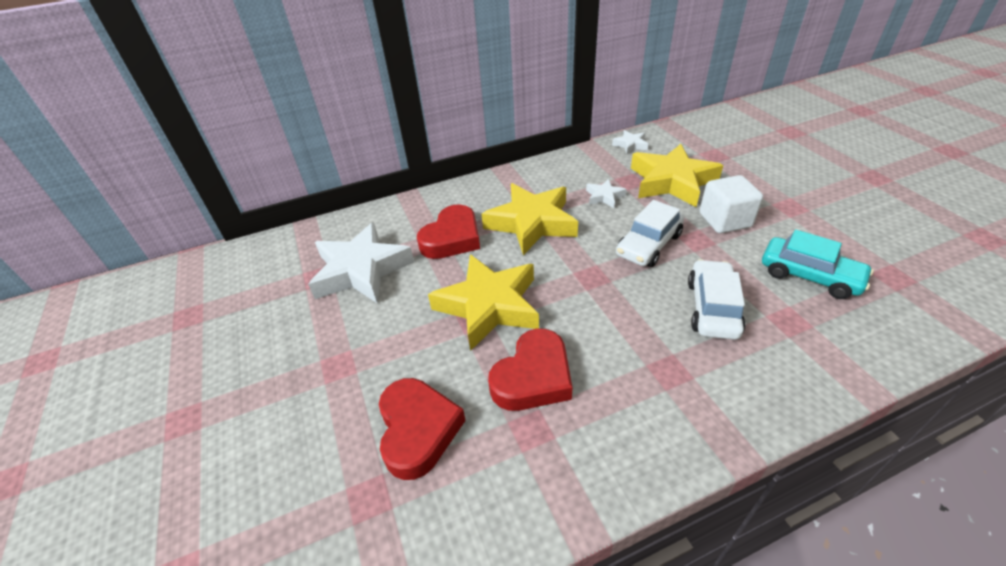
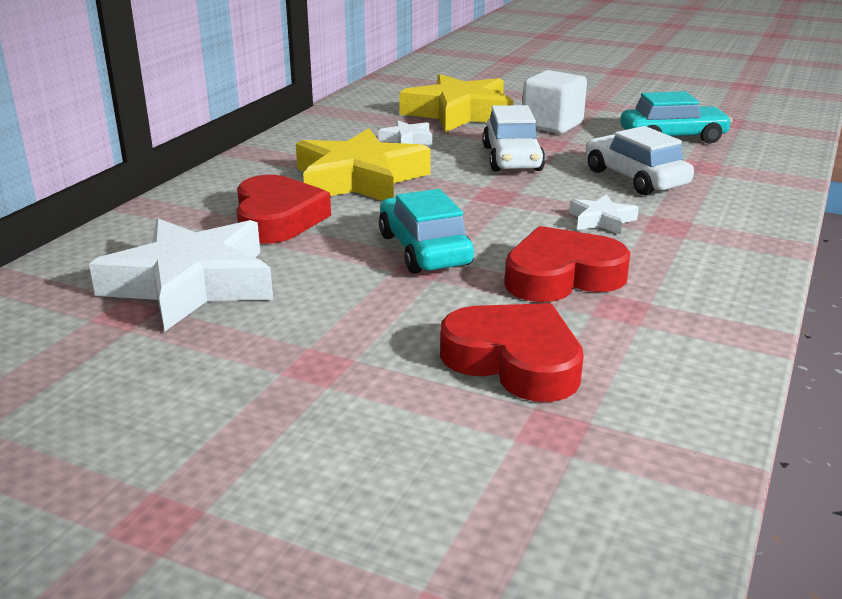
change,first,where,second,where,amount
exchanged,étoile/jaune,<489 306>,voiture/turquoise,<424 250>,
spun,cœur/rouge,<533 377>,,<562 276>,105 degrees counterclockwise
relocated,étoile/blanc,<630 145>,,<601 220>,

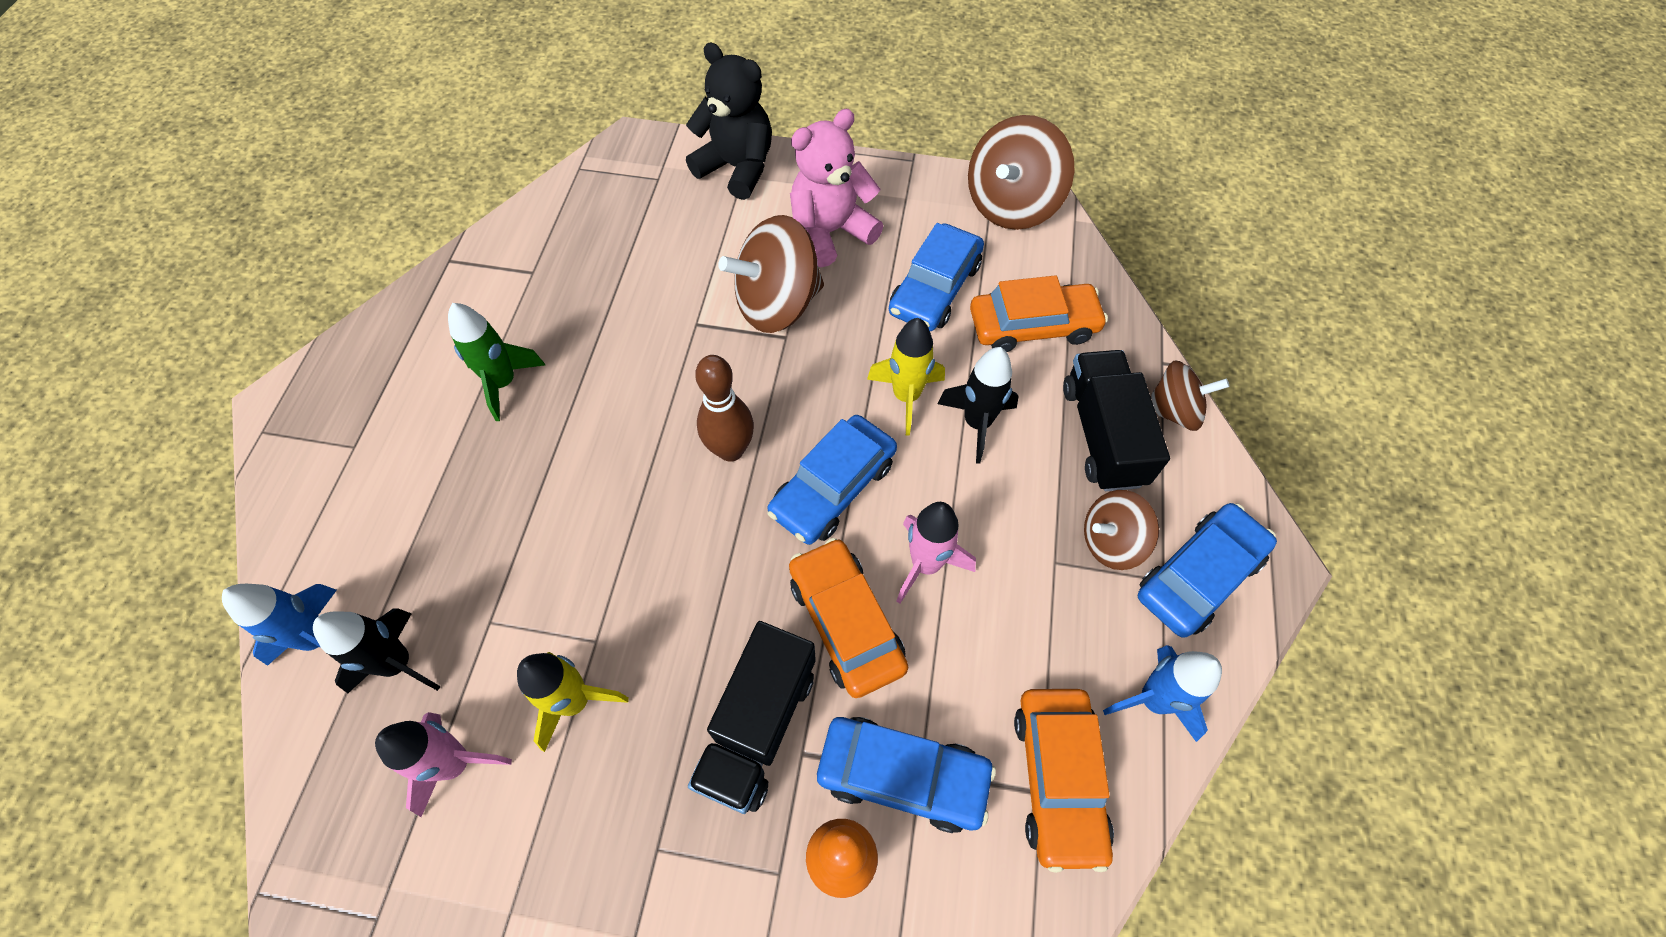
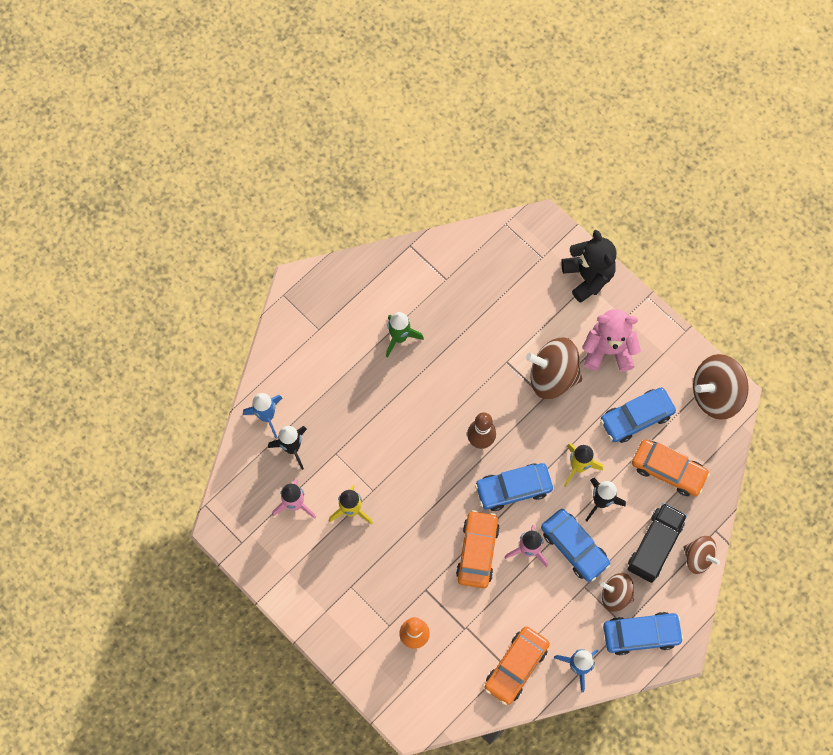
change,first,where,second,where,amount
missing,camion/noir,<758 726>,,,
relocated,voiture/bleu,<903 775>,,<574 547>,

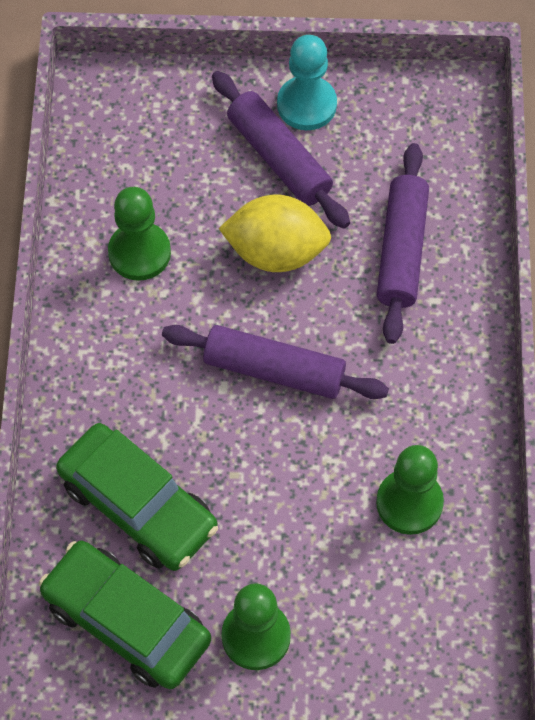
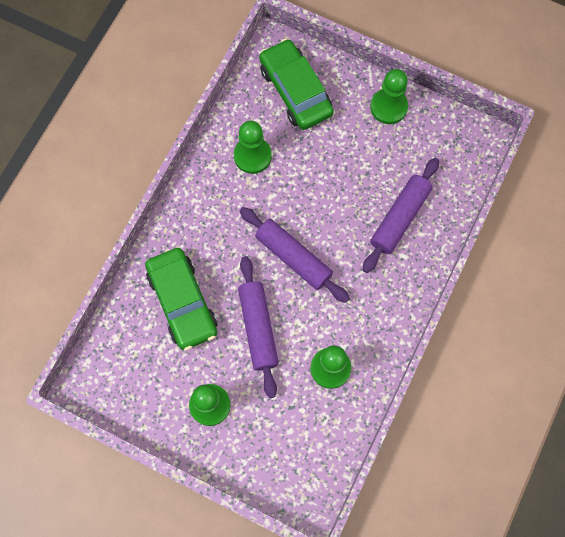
change,first,where,second,where,amount
relocated,voiture/vert,<126 621>,,<295 91>,
relocated,rouleau à pâtisserie/violet,<279 158>,,<258 328>,
missing,citron/jaune,<276 252>,,,
colour,pion/turquoise,<306 105>,pion/vert,<388 107>,

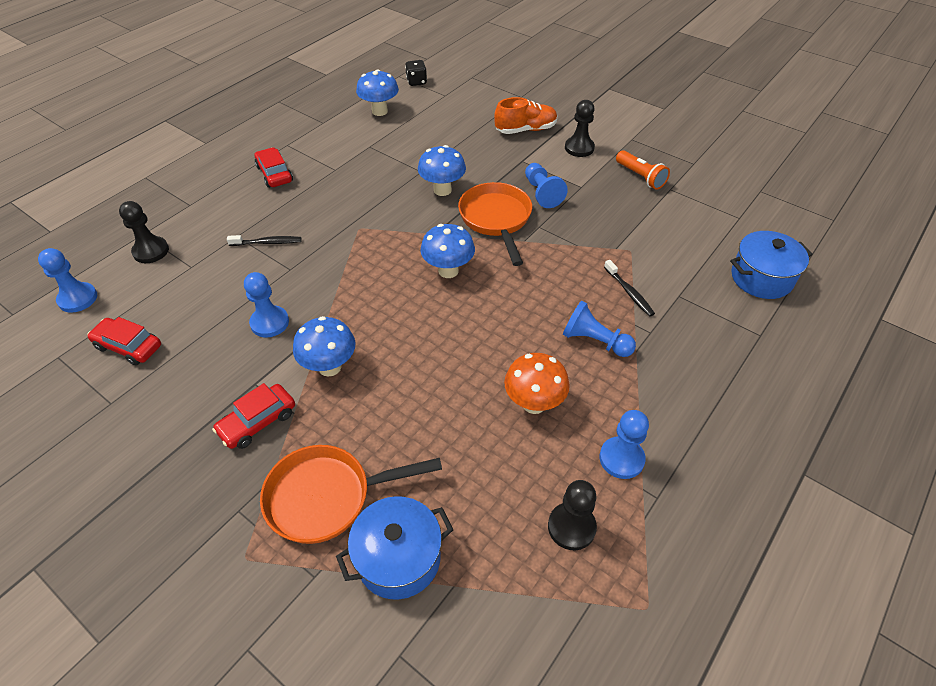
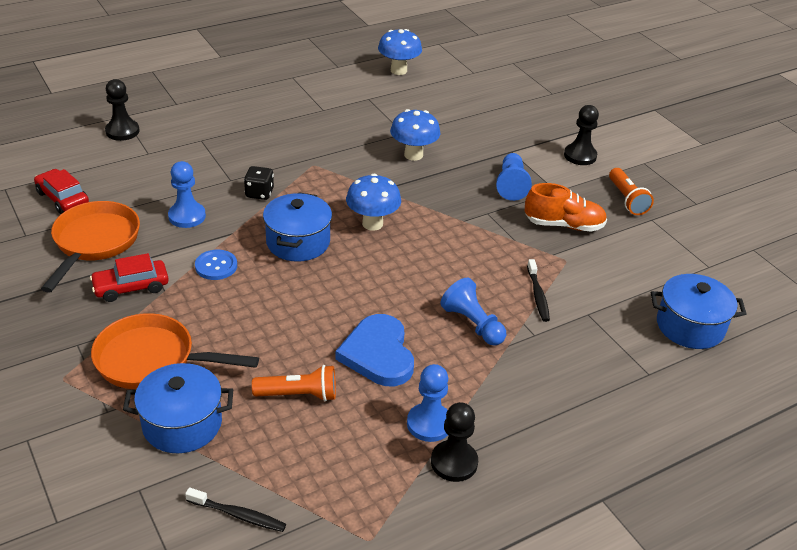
change,first,where,second,where,amount
missing,pion/bleu,<78 299>,,,
relocated,brosse à dents/noir,<267 243>,,<238 515>,
missing,voiture/rouge,<274 174>,,,
exchanged,champignon/bleu,<330 367>,bouton/bleu,<216 266>,
relocated,dé/noir,<416 82>,,<259 193>,
relocated,poêle/orange,<496 220>,,<94 243>,
relocated,chaussure/orange,<526 130>,,<564 225>,
exchanged,champignon/orange,<534 403>,cœur/bleu,<378 354>,
relocated,pion/noir,<571 527>,,<454 462>,
appeared,,,lampe de poche/orange,<299 394>,
appeared,,,marmite/bleu,<298 242>,

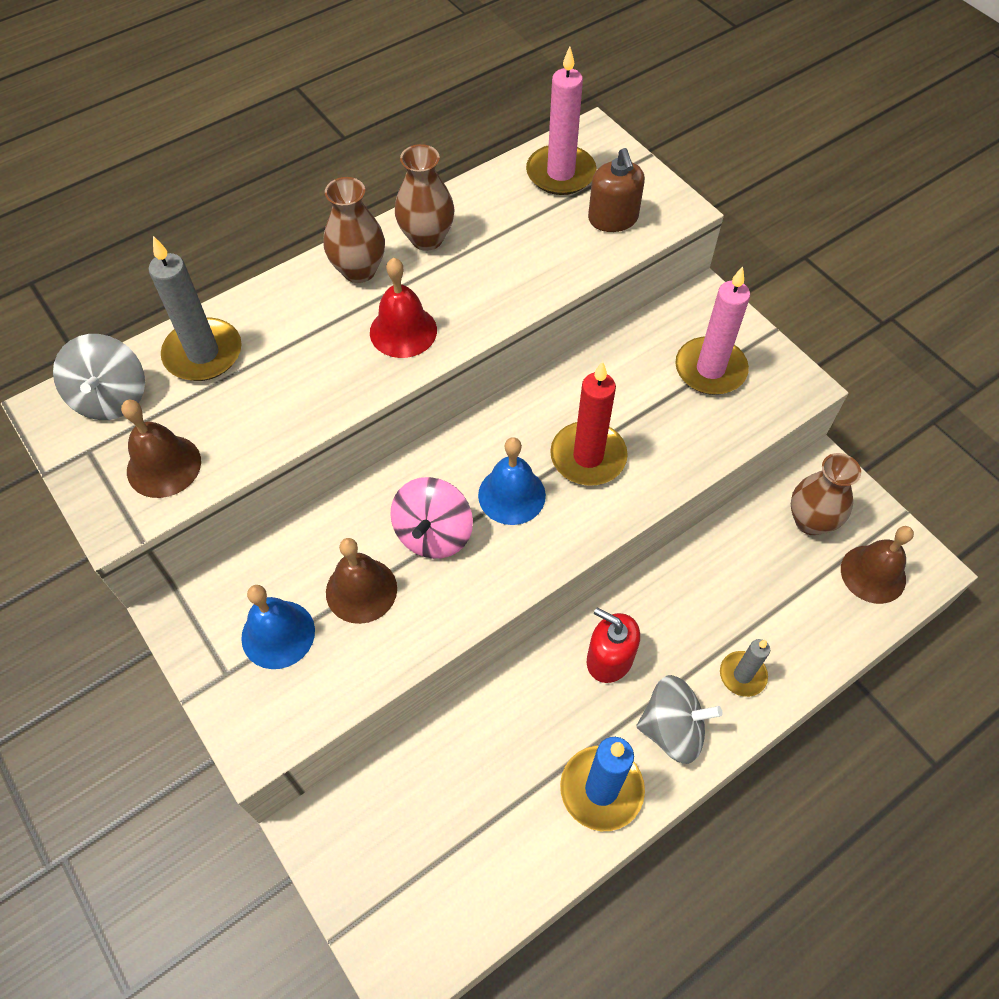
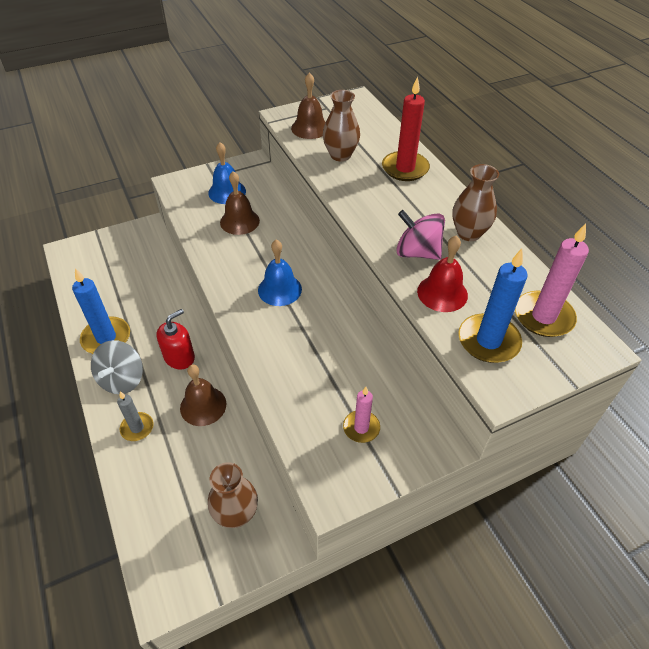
change,first,where,second,where,amount
missing,toupie/gris,<111 398>,,,
missing,bougie/gris,<203 353>,,,
relocated,vase/marron,<359 270>,,<340 155>,
relocated,cloche/rouge,<403 331>,,<442 293>,
relocated,toupie/rose,<433 534>,,<417 252>,
relocated,bougie/rouge,<588 456>,,<405 168>,
exchanged,distributeur de savon/marron,<613 218>,bougie/bleu,<488 341>,
size,bougie/rose,<710 369>,,<361 428>,x0.60
relocated,cloche/marron,<873 574>,,<203 406>,

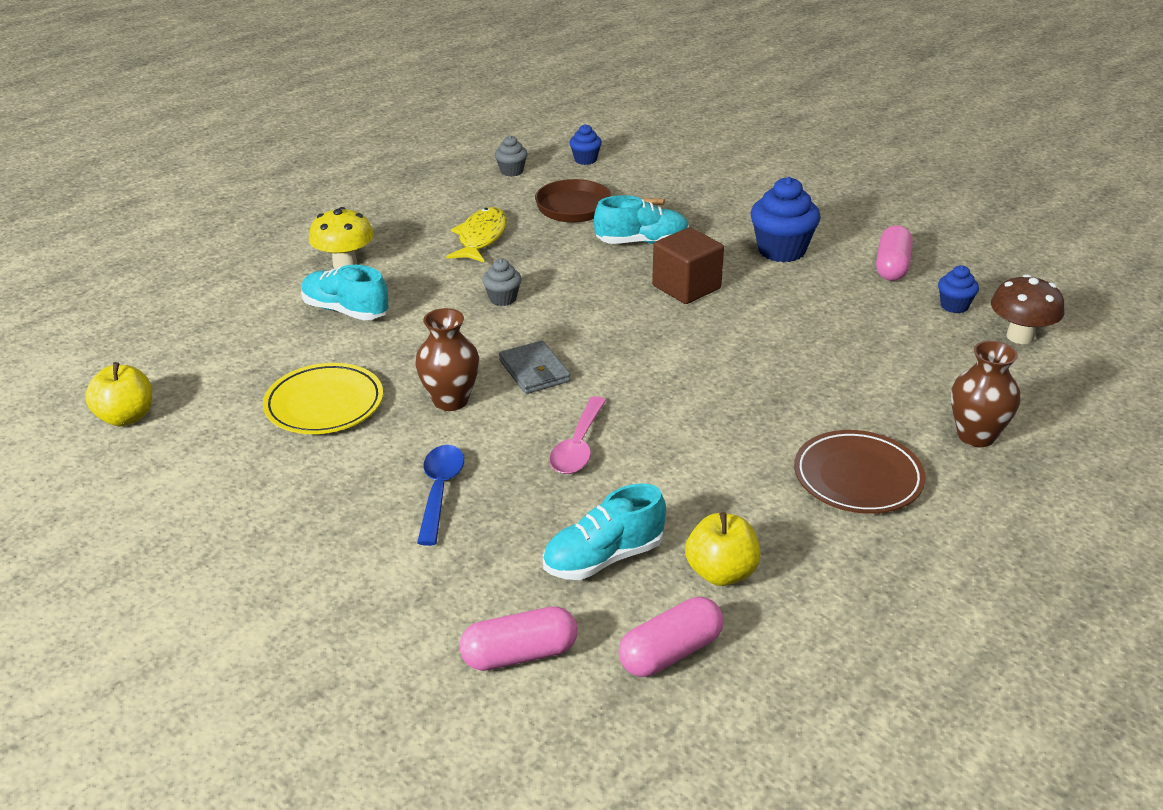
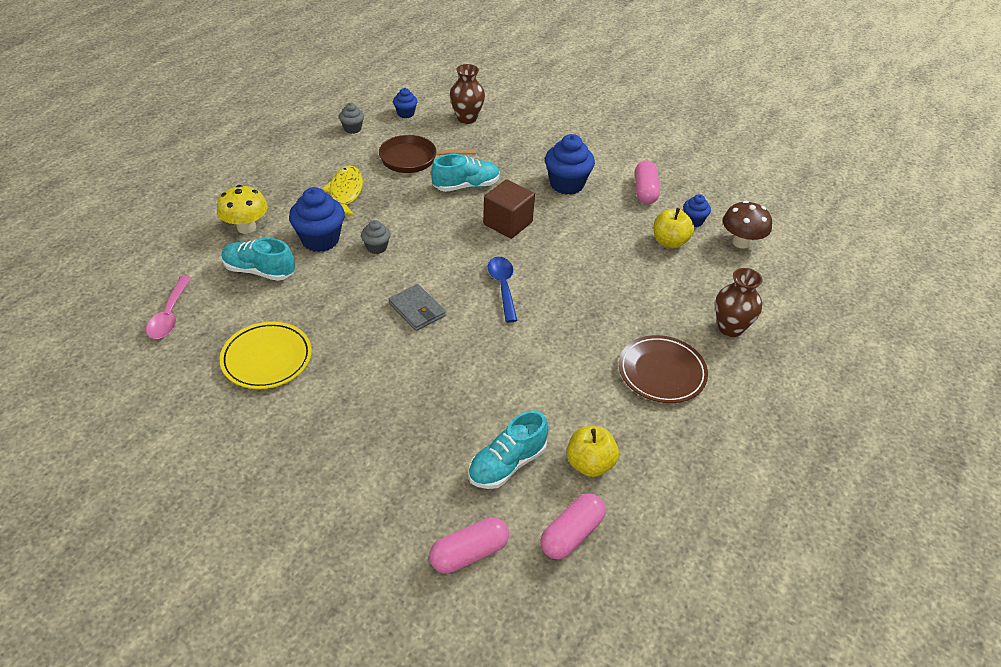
change,first,where,second,where,amount
relocated,pomme/jaune,<126 417>,,<669 242>,
relocated,vase/marron,<450 400>,,<467 118>,
relocated,cuillère/bleu,<440 491>,,<503 286>,
relocated,cuillère/rose,<578 446>,,<169 315>,
appeared,,,muffin/bleu,<320 240>,

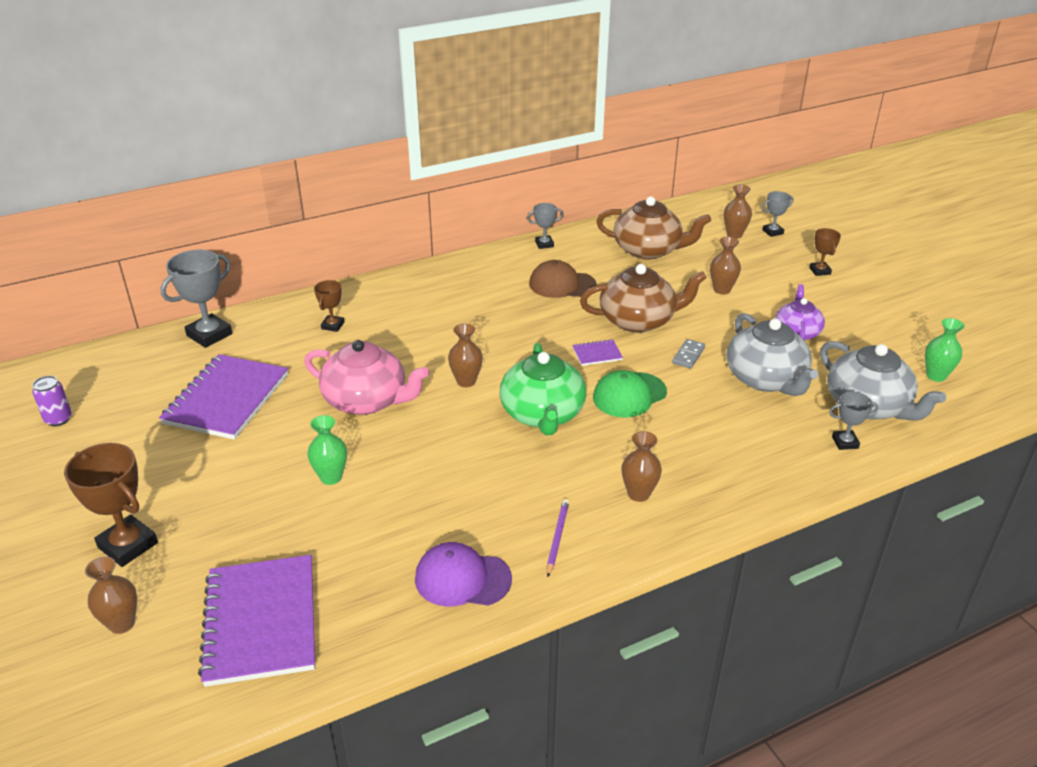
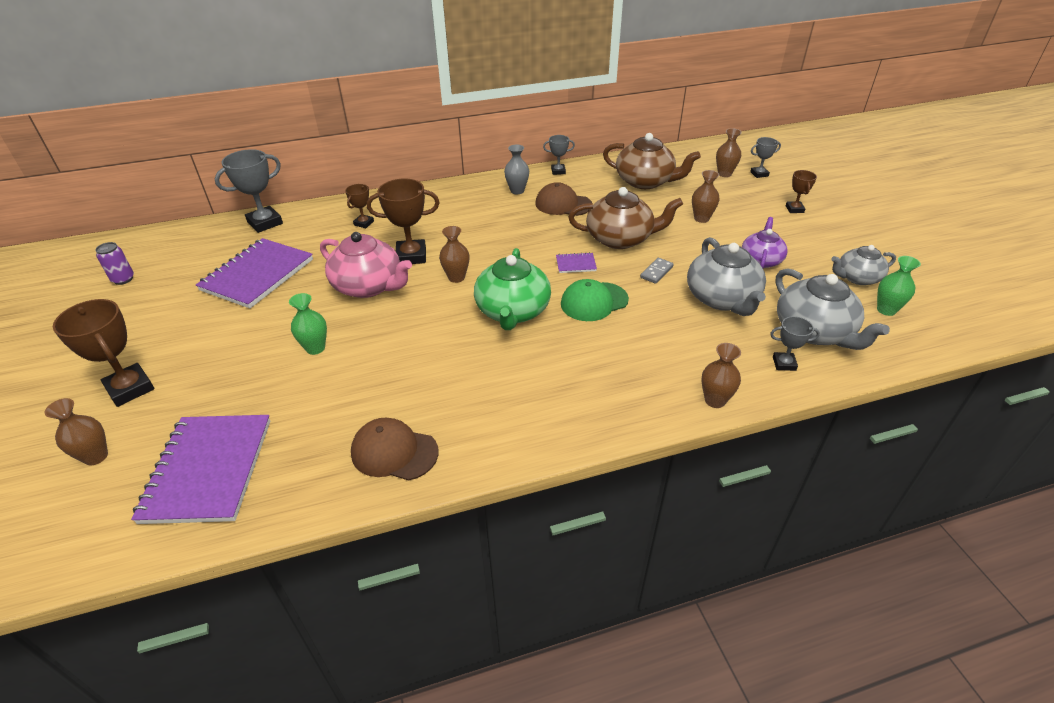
change,first,where,second,where,amount
colour,casquette/violet,<462 579>,casquette/marron,<394 452>,
missing,crayon/violet,<557 538>,,,
relocated,vase/marron,<638 494>,,<715 400>,
appeared,,,trophée/marron,<411 256>,
appeared,,,vase/gris,<517 191>,
appeared,,,théière/gris,<857 278>,

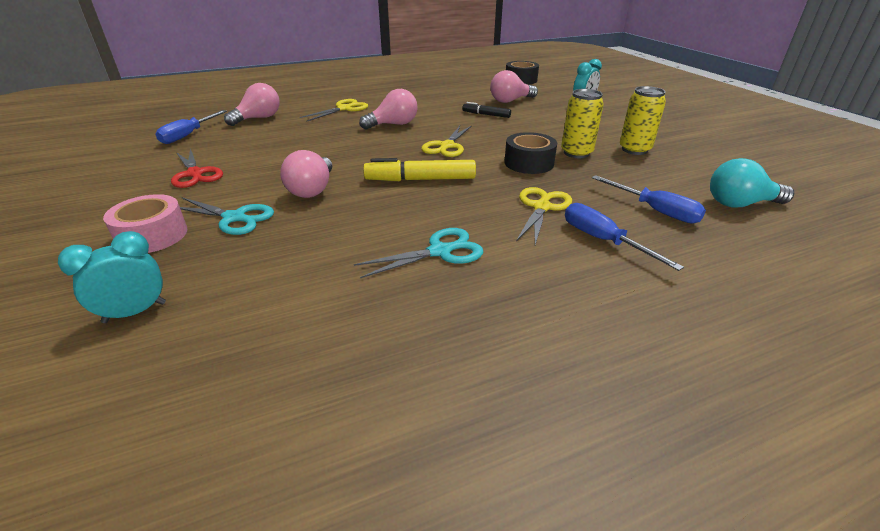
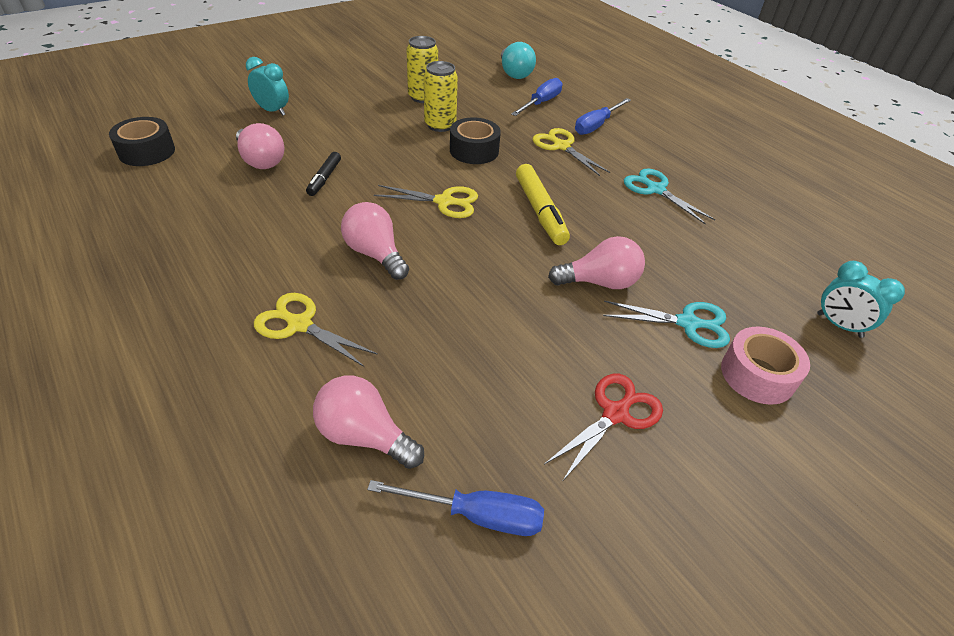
change,first,where,second,where,amount
spun,ciseaux/turquoise,<234 218>,,<687 323>,90 degrees clockwise
spun,ciseaux/jaune,<542 207>,,<561 146>,45 degrees clockwise

